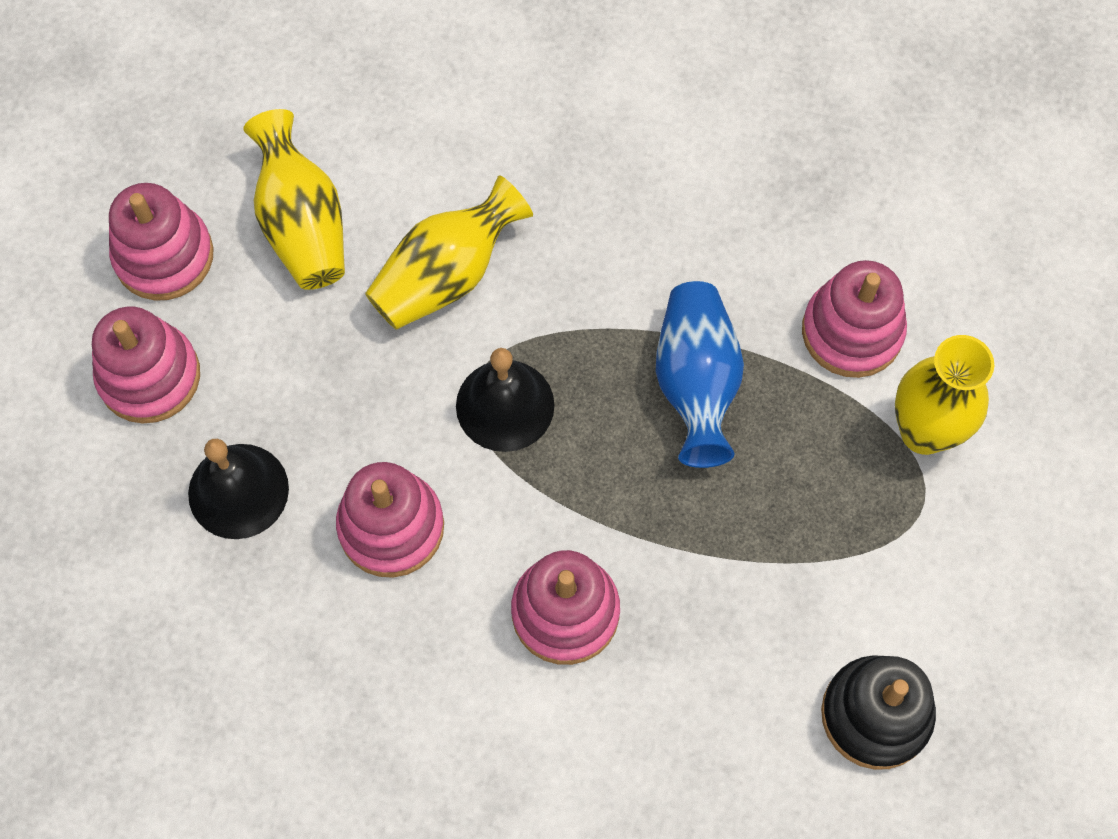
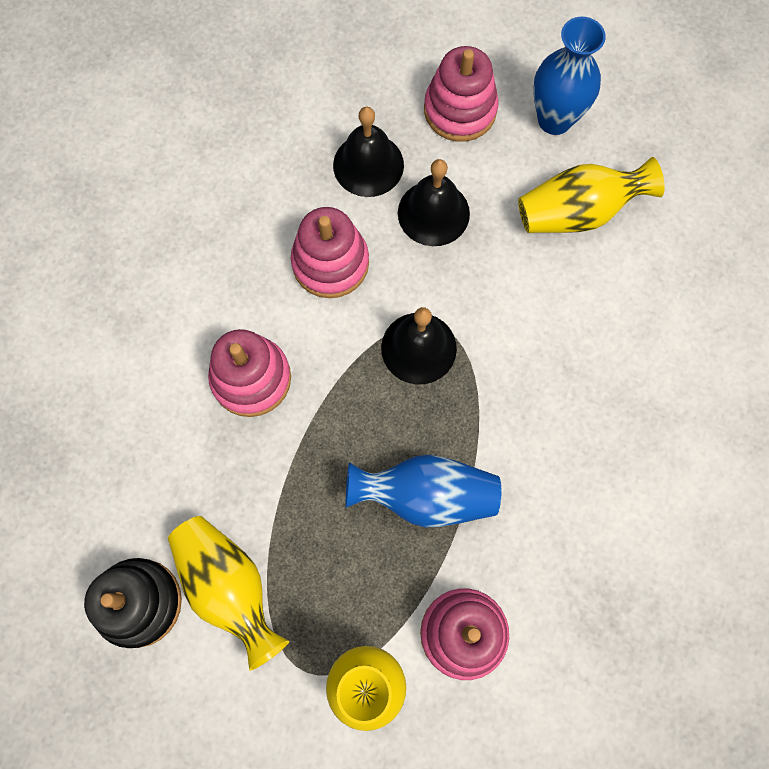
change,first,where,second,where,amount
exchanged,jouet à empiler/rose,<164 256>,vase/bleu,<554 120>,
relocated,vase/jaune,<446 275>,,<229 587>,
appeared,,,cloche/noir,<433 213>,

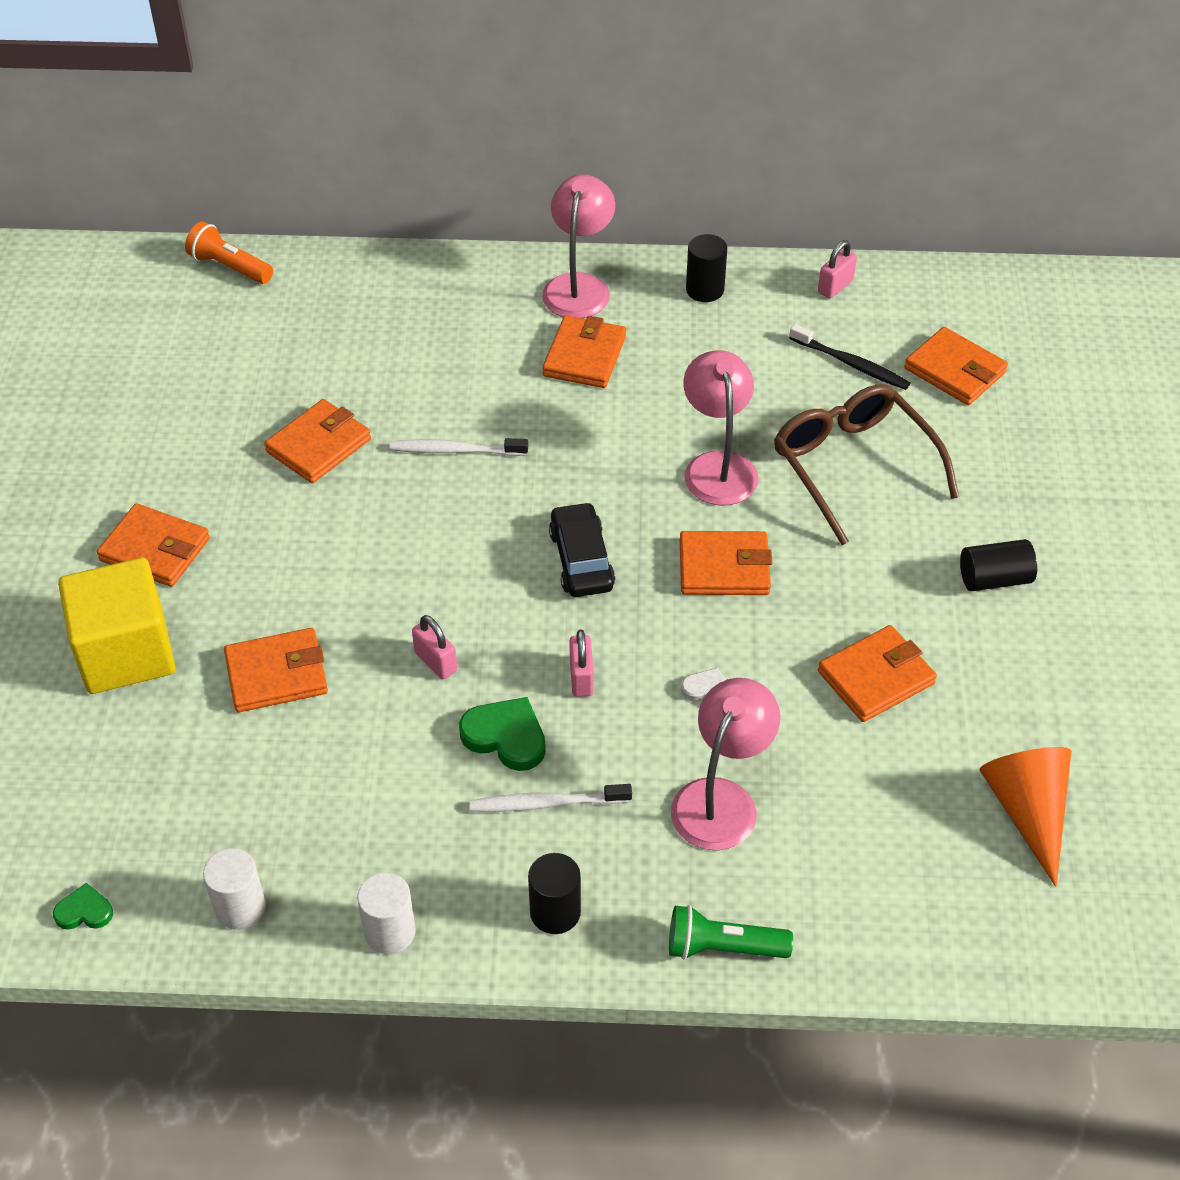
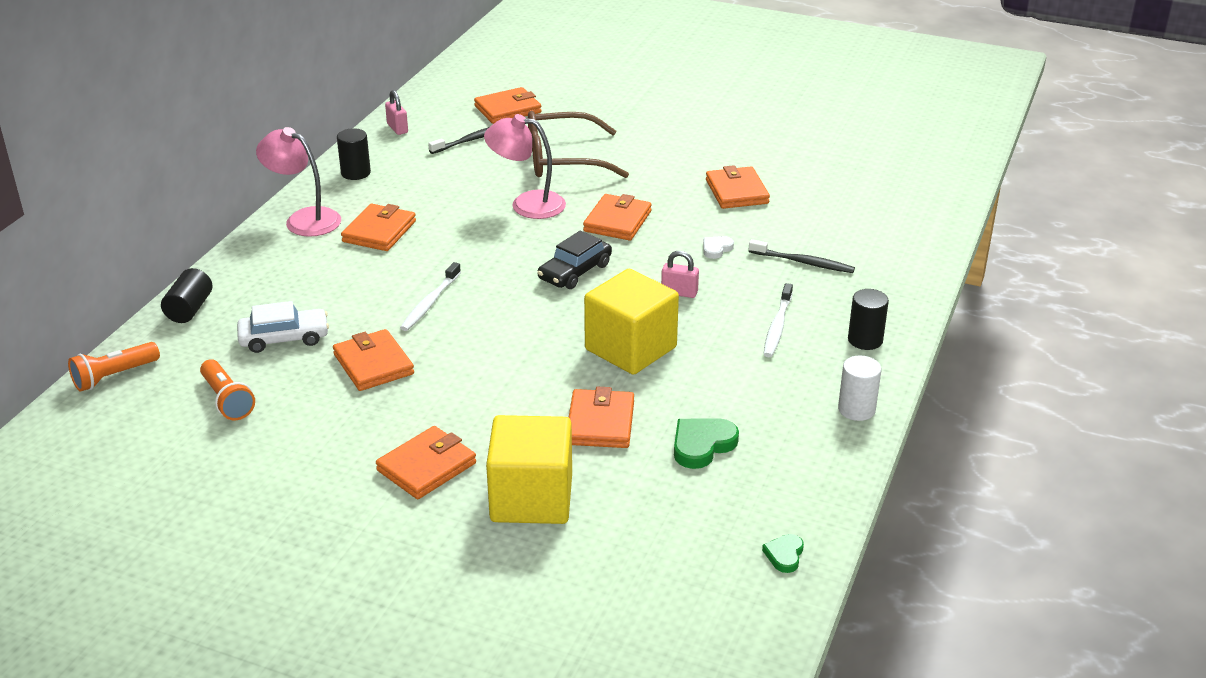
change,first,where,second,where,amount
missing,cylindre/blanc,<240 907>,,,
exchanged,cadenas/rose,<436 662>,cube/jaune,<630 348>,
relocated,cœur/vert,<506 737>,,<702 445>,
spun,portefeuille/orange,<584 356>,,<379 231>,75 degrees clockwise
spun,voiture/noir,<581 560>,,<575 271>,60 degrees counterclockwise
missing,lampe de poche/vert,<722 947>,,,
exchanged,lampe/rose,<721 799>,brosse à dents/noir,<803 262>,
relocated,cylindre/noir,<994 579>,,<189 309>,
missing,cône/orange,<1027 811>,,,
appeared,,,lampe de poche/orange,<227 400>,
appeared,,,voiture/blanc,<284 338>,

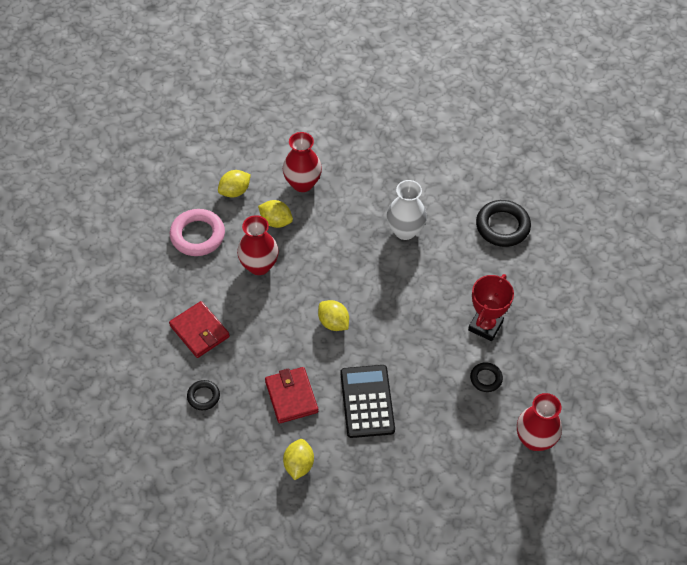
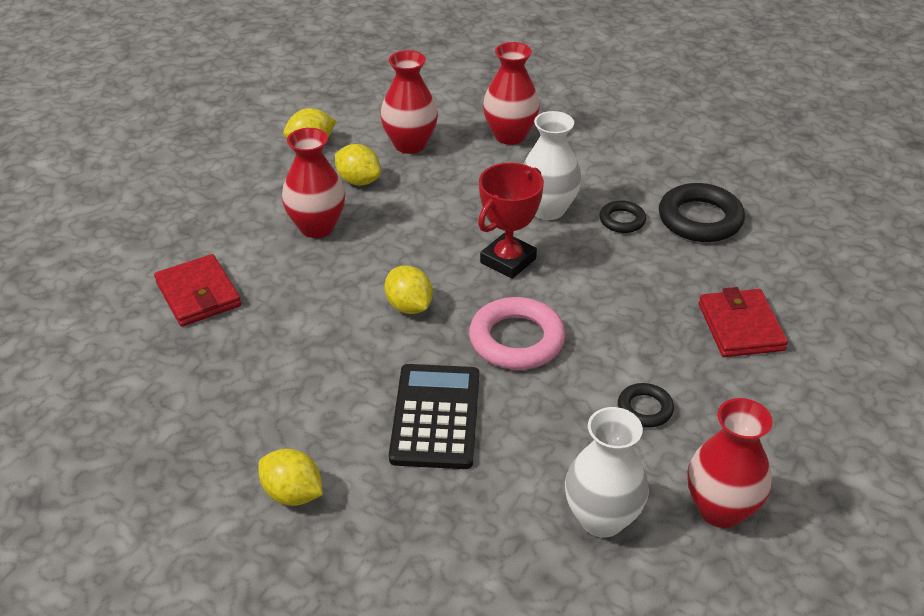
change,first,where,second,where,amount
relocated,anneau/rose,<197 235>,,<516 340>,
relocated,anneau/noir,<203 396>,,<622 220>,
relocated,portefeuille/rouge,<291 396>,,<740 327>,
spun,citron/jaune,<298 465>,,<293 494>,75 degrees counterclockwise
relocated,trophée/rouge,<485 326>,,<508 261>,
appeared,,,vase/rouge,<510 136>,
appeared,,,vase/blanc,<602 519>,

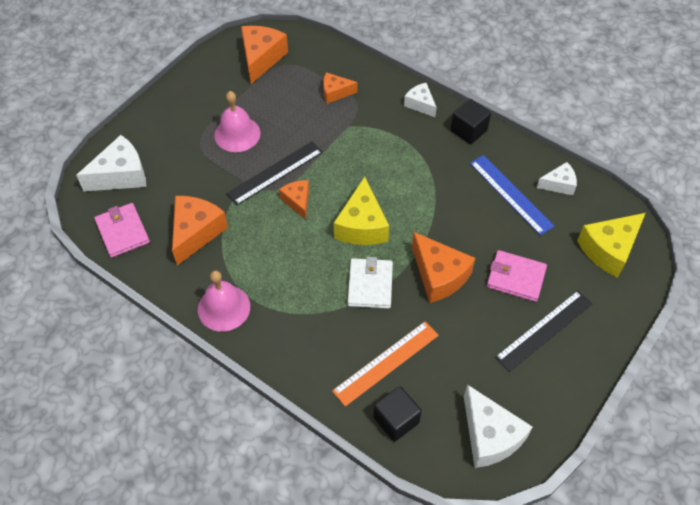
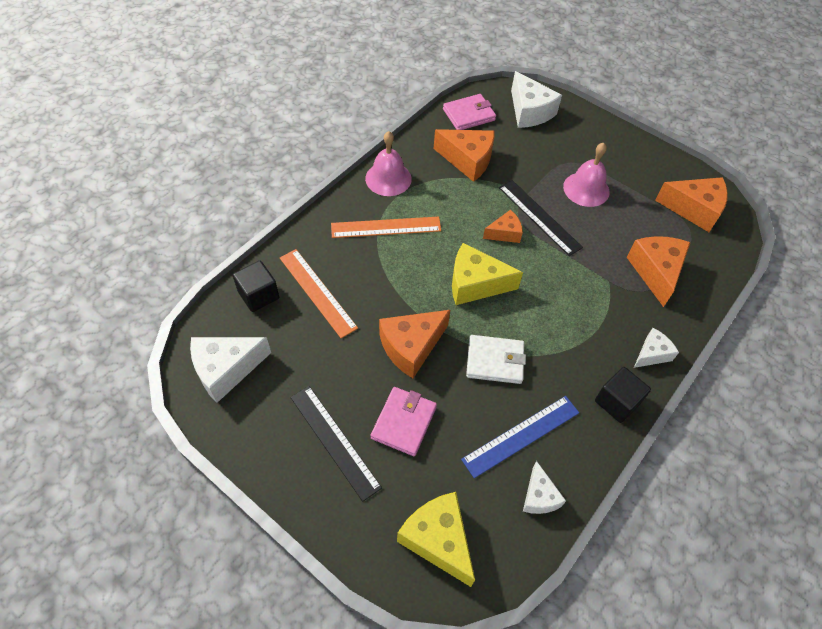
change,first,where,second,where,amount
size,fromage/orange,<335 92>,,<656 272>,x1.71
relocated,portefeuille/blanc,<370 285>,,<495 361>,
appeared,,,règle/orange,<386 227>,

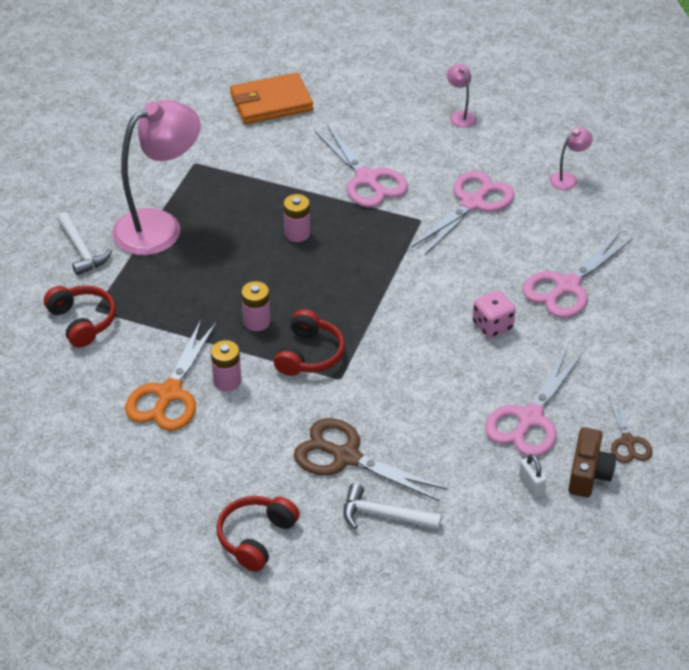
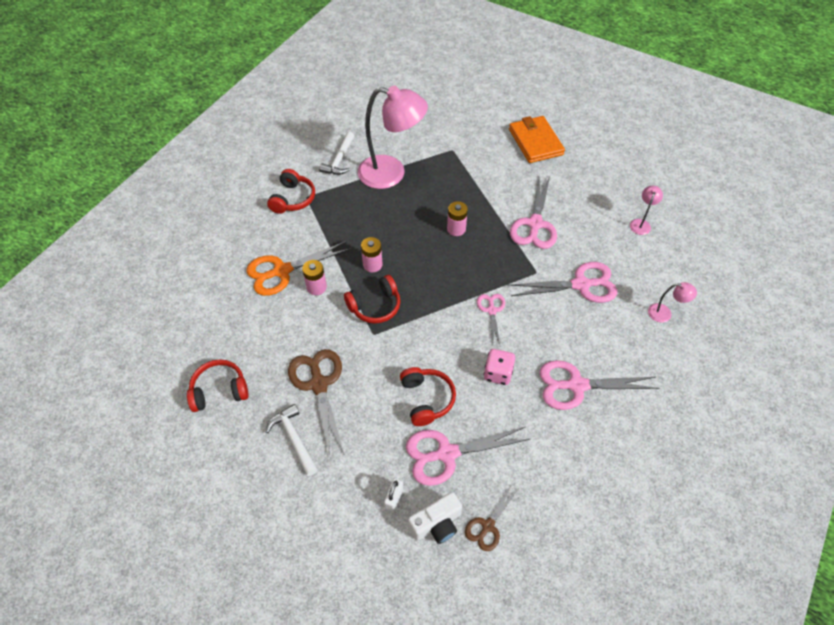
change,first,where,second,where,amount
spun,portefeuille/orange,<271 102>,,<535 142>,45 degrees clockwise
colour,appareil photo/marron,<588 474>,appareil photo/blanc,<436 524>,
appeared,,,casque audio/rouge,<426 399>,
appeared,,,ciseaux/rose,<491 310>,

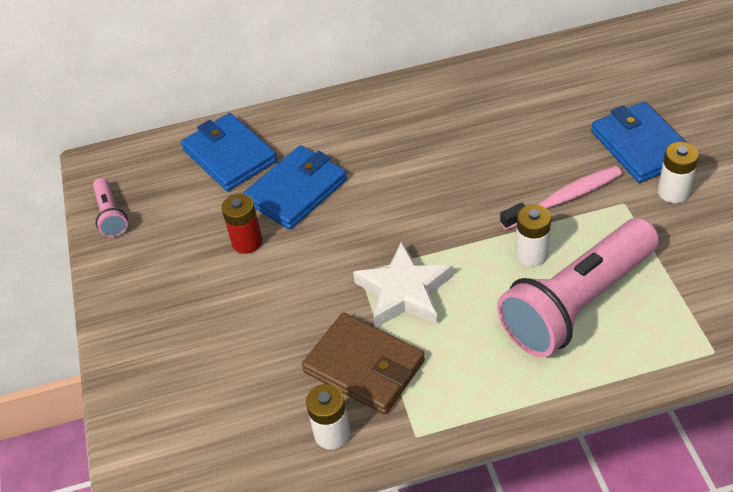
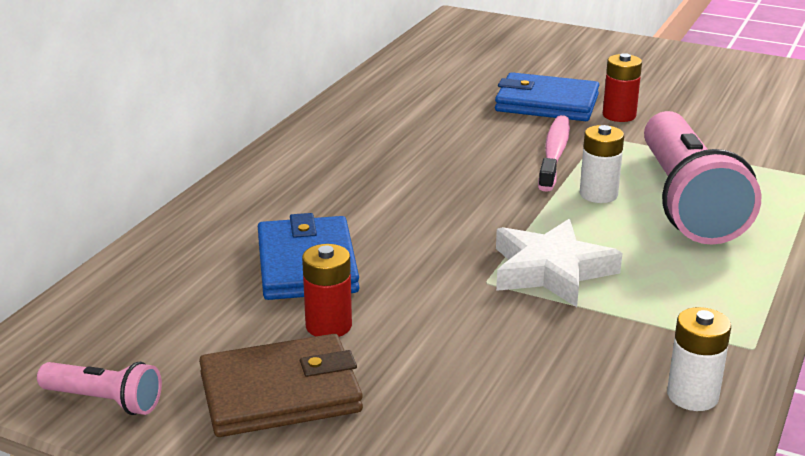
change,first,where,second,where,amount
missing,portefeuille/bleu,<229 156>,,,
relocated,portefeuille/marron,<364 366>,,<280 392>,
colour,pile/blanc,<673 192>,pile/rouge,<619 115>,

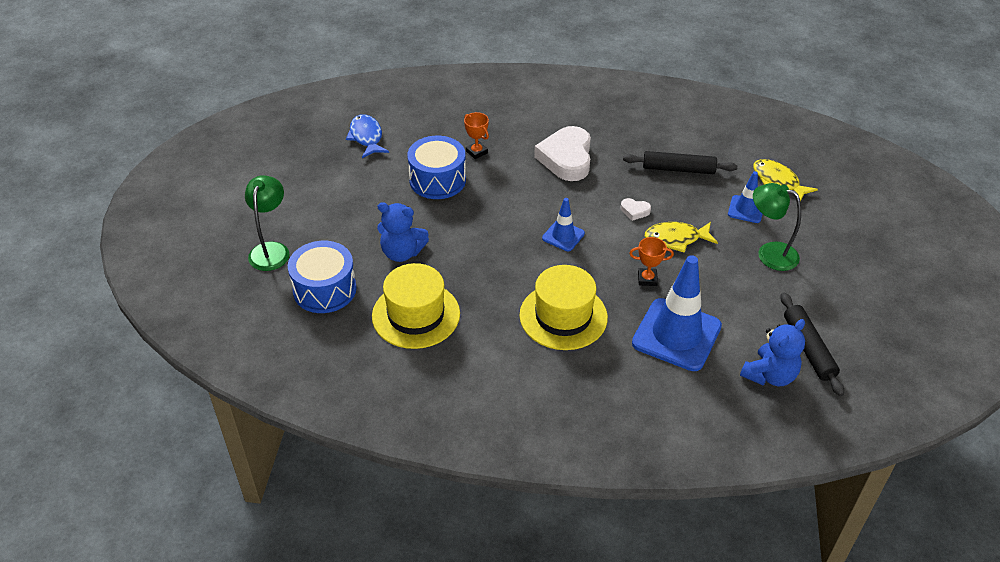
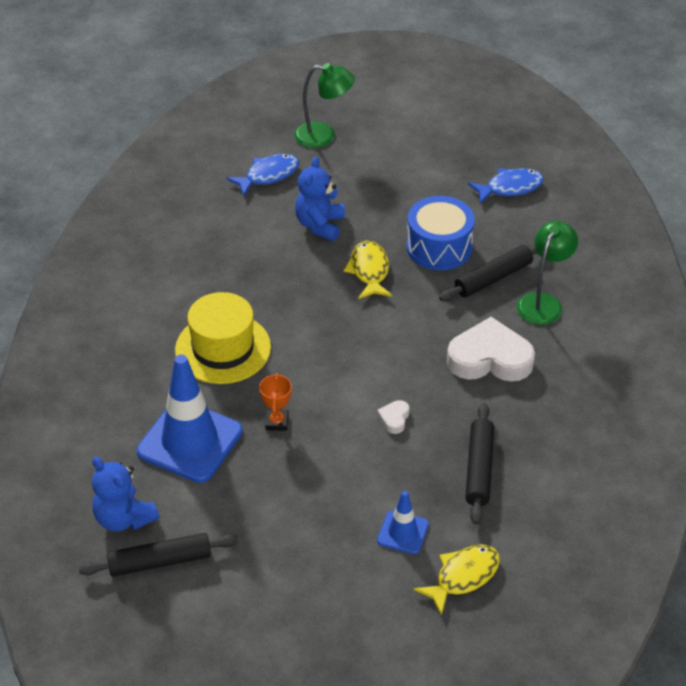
change,first,where,second,where,amount
exchanged,tambour/bleu,<324 289>,poisson/bleu,<268 175>,
missing,chapeau/jaune,<416 315>,,,
exchanged,trophée/orange,<476 152>,rouleau à pâtisserie/noir,<493 278>,
missing,cône de chantier/bleu,<563 236>,,,
relocated,poisson/jaune,<676 239>,,<369 271>,
relocated,lampe/vert,<769 253>,,<543 302>,

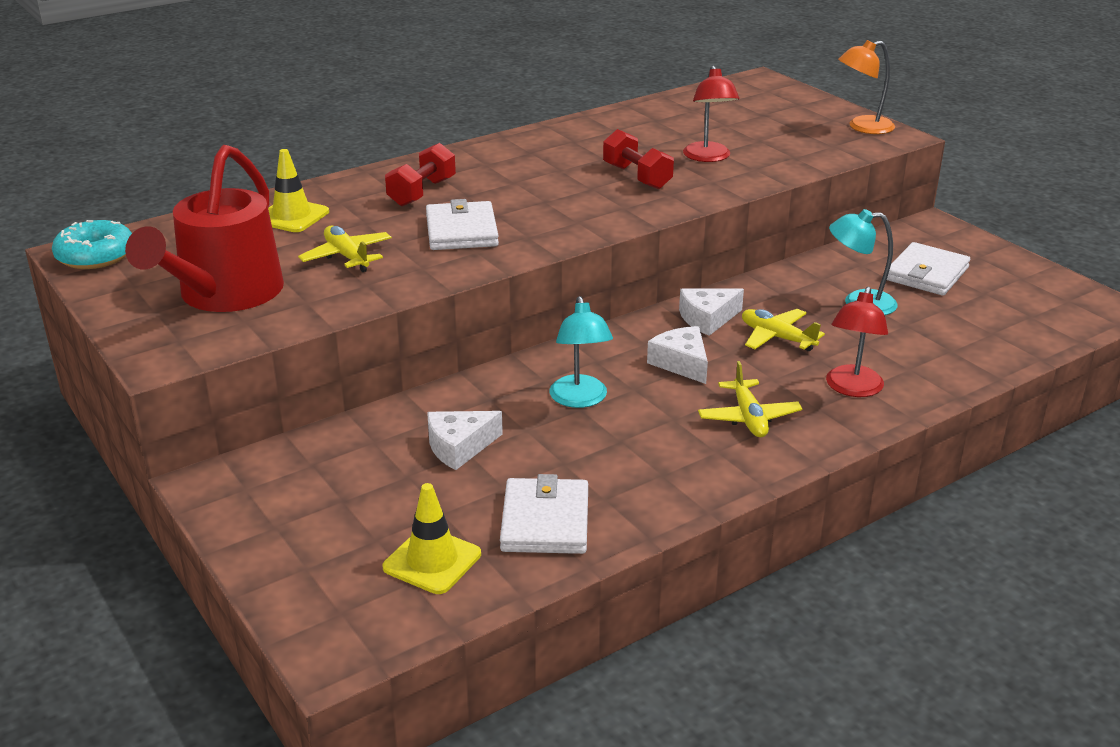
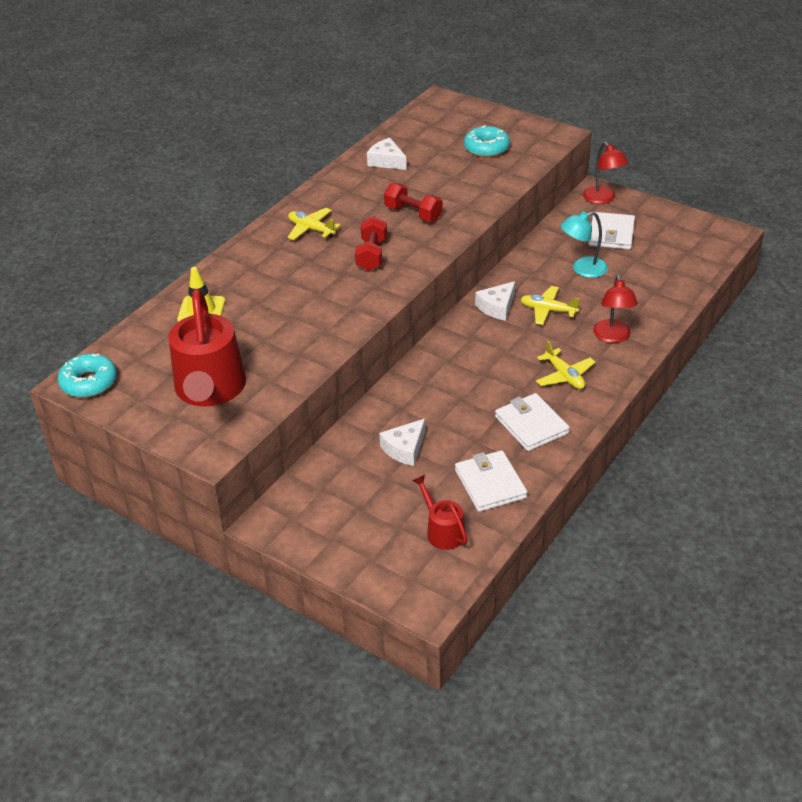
change,first,where,second,where,amount
relocated,avion/jaune,<347 257>,,<311 229>,
exchanged,cône de chantier/jaune,<432 561>,arrosoir/rouge,<442 531>,
relocated,haltère/rouge,<422 192>,,<372 255>,
relocated,portefeuille/blanc,<461 231>,,<531 425>,
missing,lampe/turquoise,<580 399>,,,
relocated,fromage/blanc,<681 363>,,<387 161>,
relocated,lampe/rouge,<708 157>,,<603 199>,
missing,lampe/orange,<862 127>,,,
appeared,,,beignet/turquoise,<486 148>,

